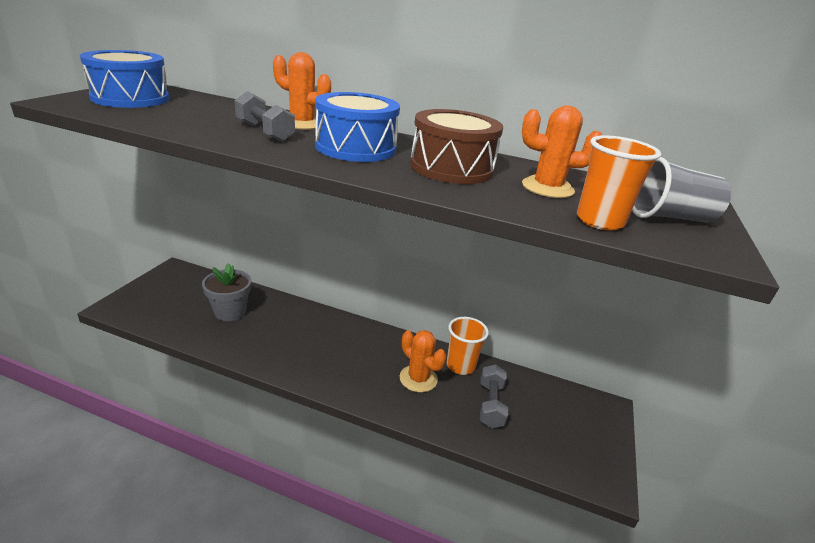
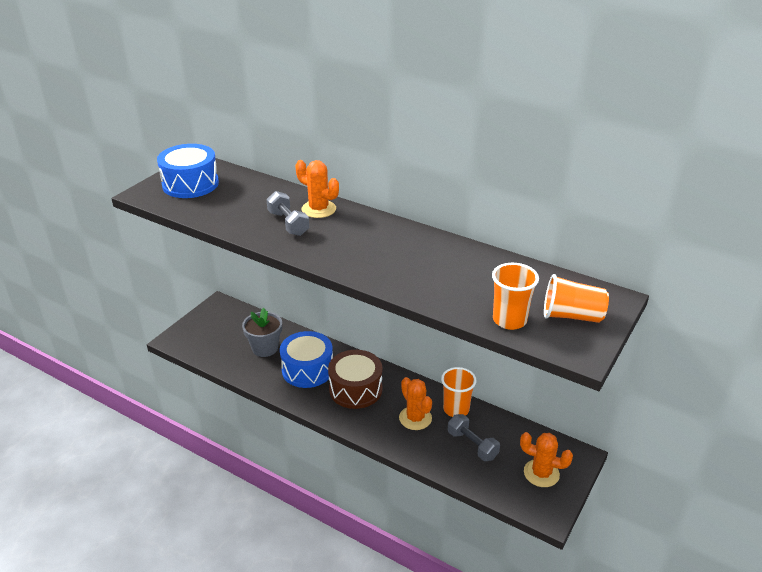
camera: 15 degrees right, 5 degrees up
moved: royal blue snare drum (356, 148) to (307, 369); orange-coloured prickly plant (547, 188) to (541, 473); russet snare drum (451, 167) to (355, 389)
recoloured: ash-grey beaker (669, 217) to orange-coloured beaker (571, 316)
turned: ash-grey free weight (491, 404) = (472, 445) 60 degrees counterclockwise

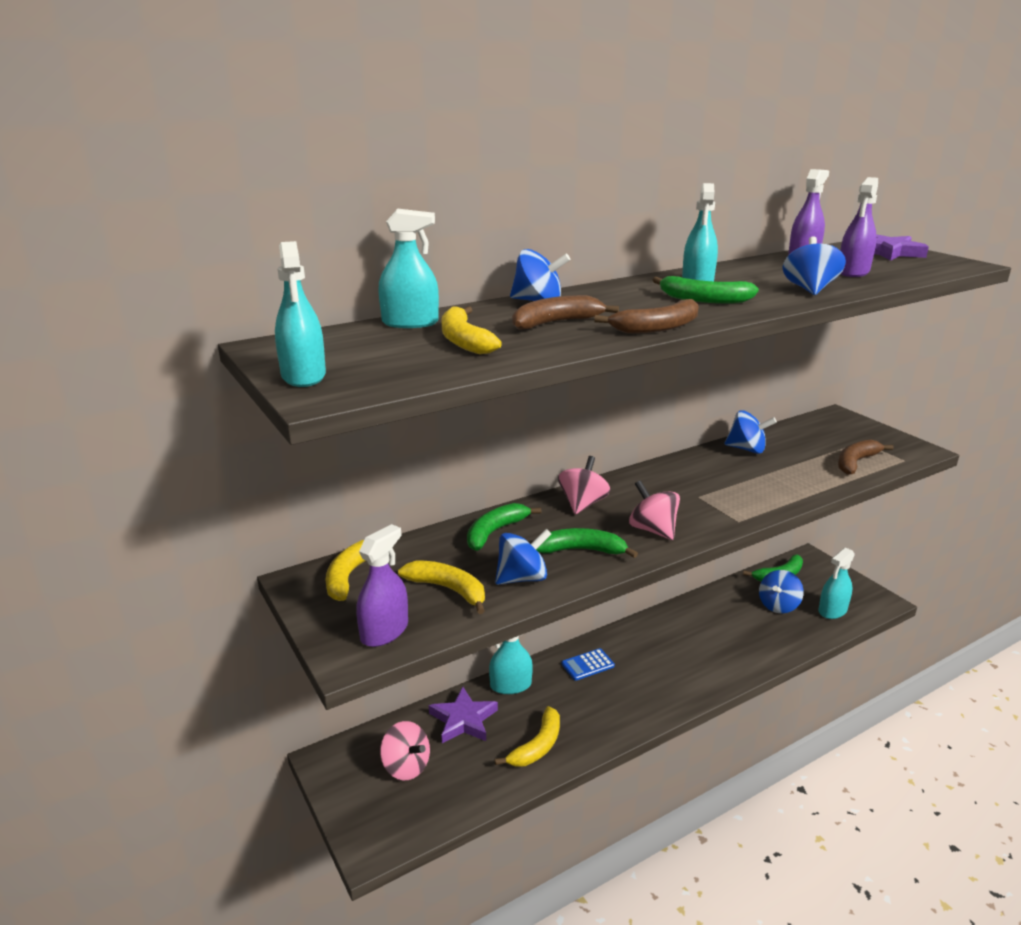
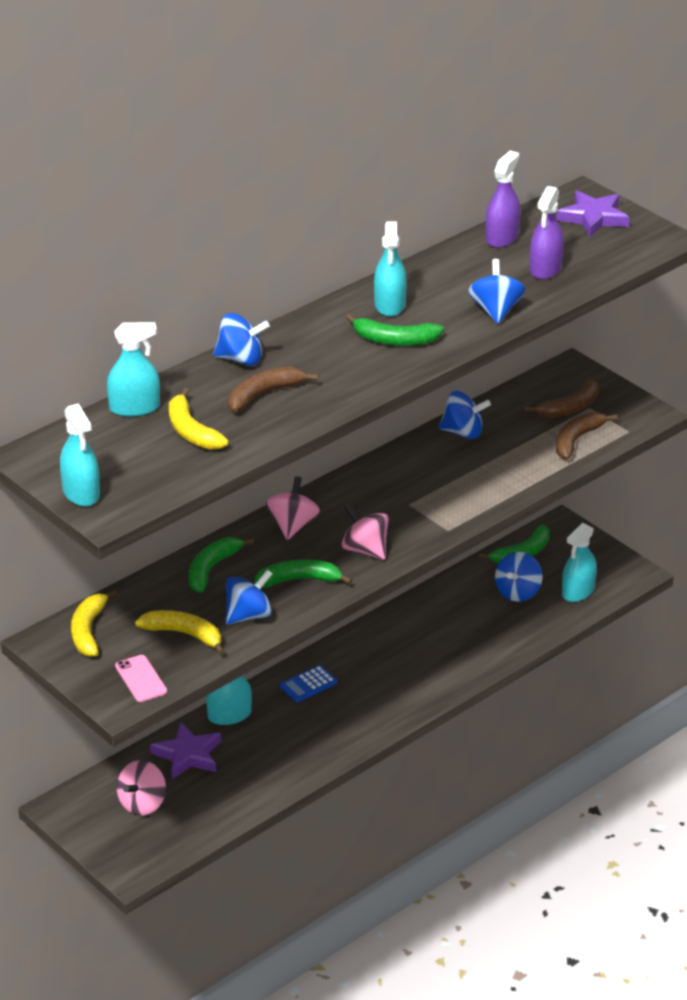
camera: 10 degrees left, 10 degrees up
removed: bright yellow toy banana (537, 746)
moved: russet toy banana (657, 328) to (569, 408)
replaced: royal purple spray cleaner (384, 631) to rosy smartphone (141, 679)
turned: rosy spinning top (406, 766) = (142, 804) 90 degrees clockwise

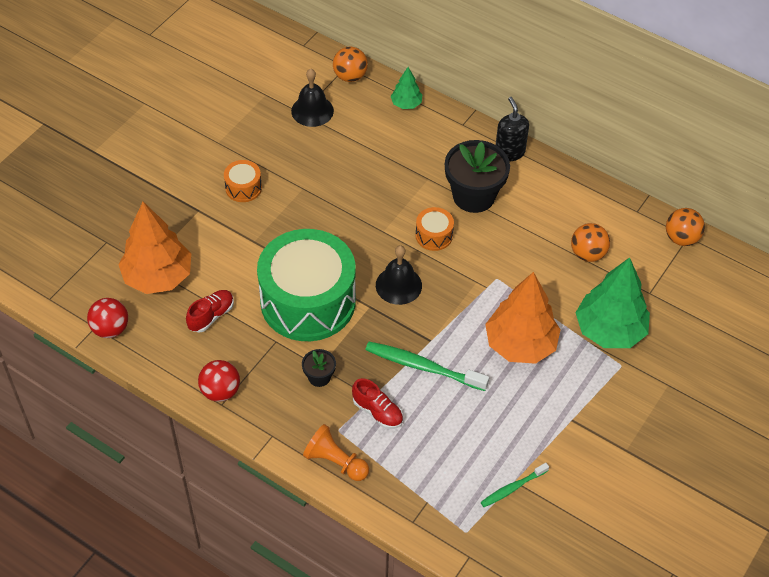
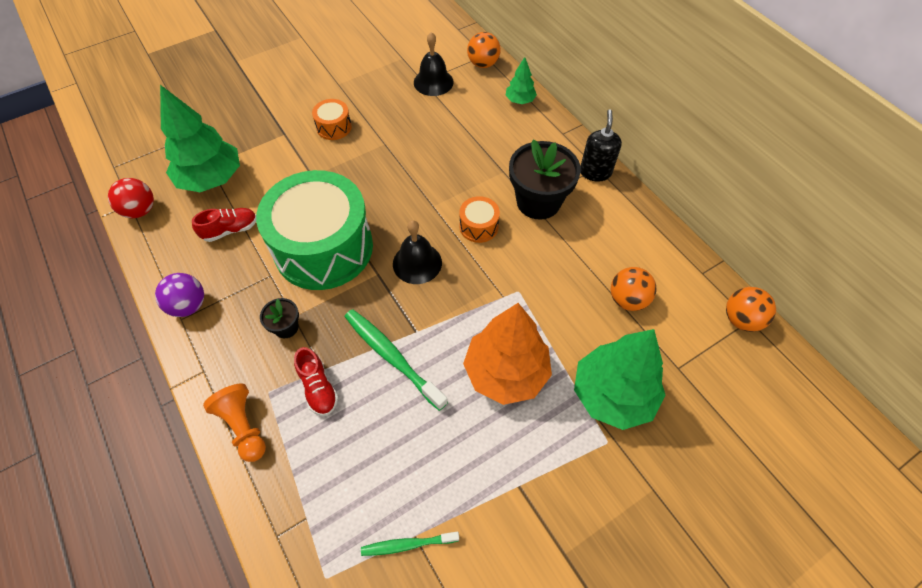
camera: 25 degrees right, 5 degrees up
recoloured: orange-coloured tree (158, 277) to leaf-green tree (211, 179); crimson play ball (220, 391) to royal purple play ball (188, 305)

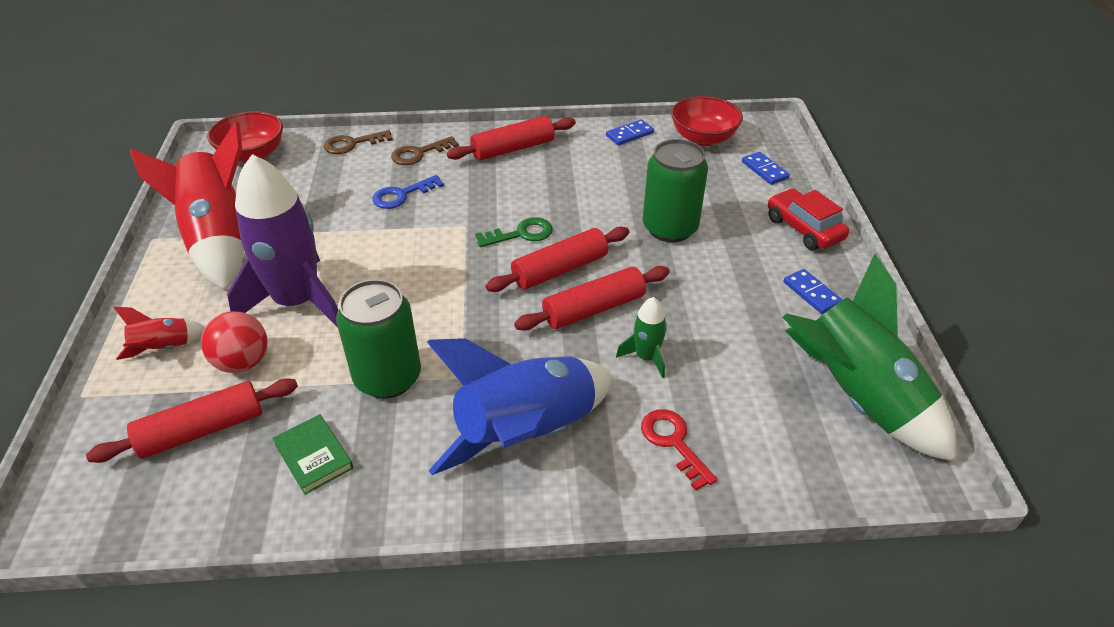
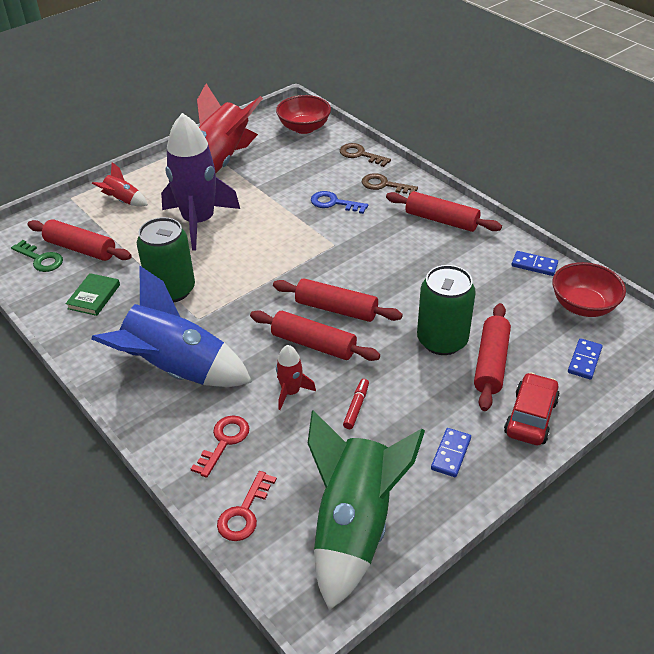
camera: 55 degrees right, 0 degrees up
removed: crimson play ball (243, 362)
added: crimson dough roller (491, 363); crimson marker (356, 407); crimson key (244, 512)
moved: leaf-green key (521, 234) to (40, 259)
recoloured: leaf-green rocket (646, 357) to crimson rocket (291, 392)

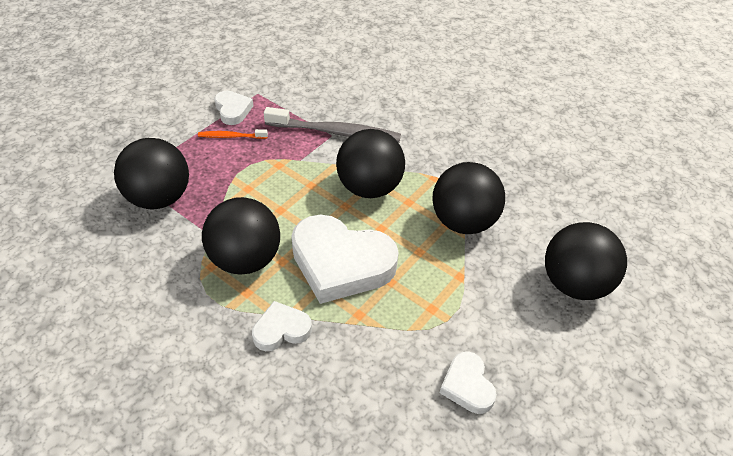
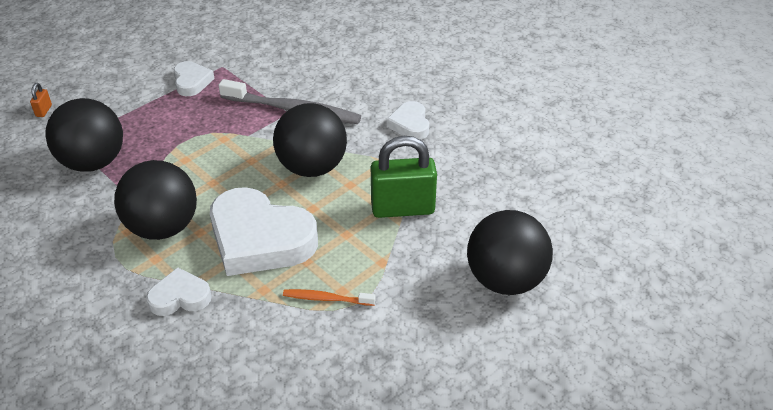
camera: 10 degrees right, 5 degrees down
added: orange-coloured padlock (44, 111)
moved: orange-coloured toothbrush (231, 136) to (326, 299); snow-white heart shape (467, 385) to (410, 124)
replaced: jet-black play ball (463, 222) to leaf-green padlock (402, 208)

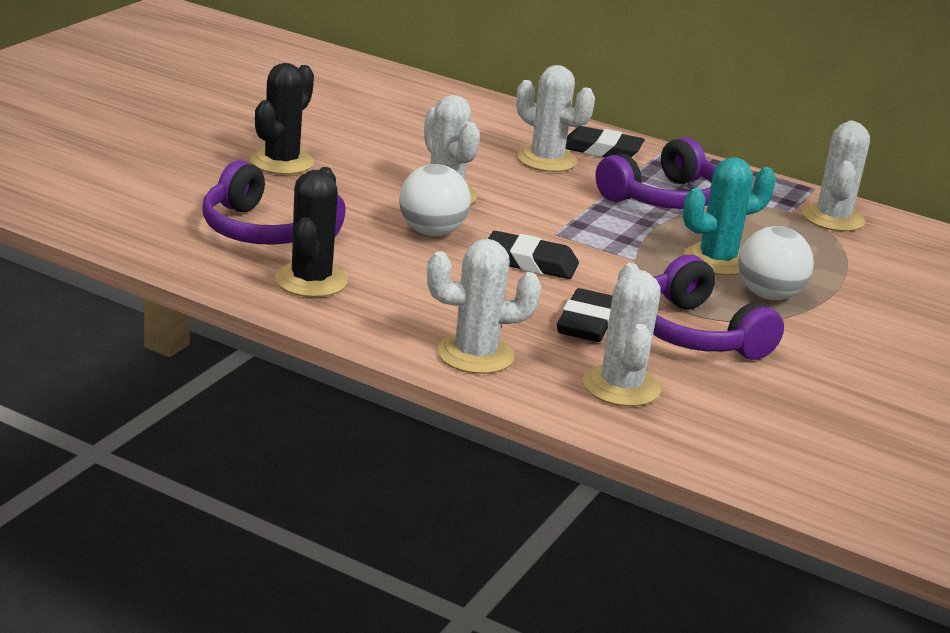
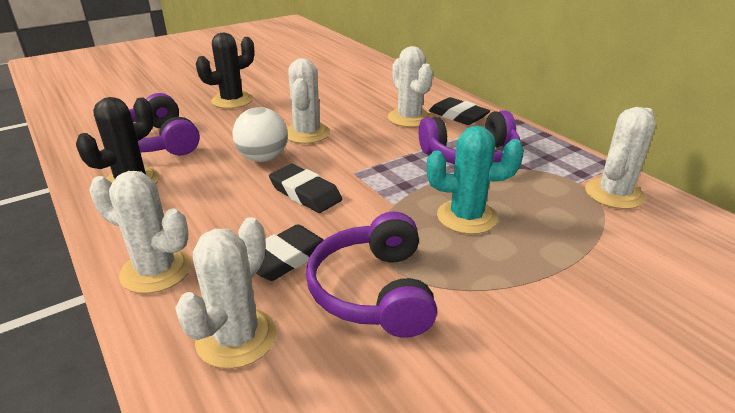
camera: 30 degrees right, 5 degrees up
removed: snow-white play ball (769, 295)

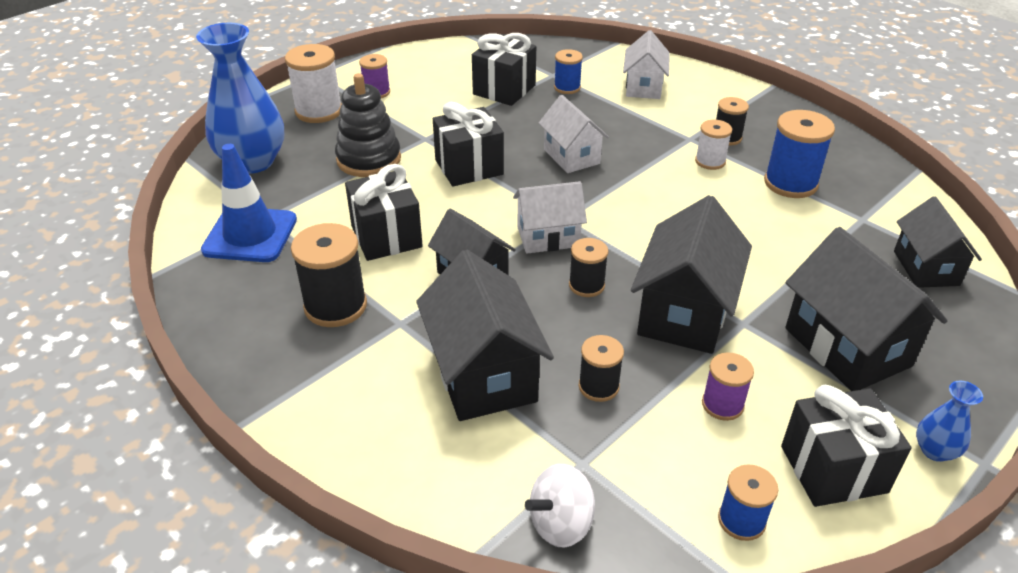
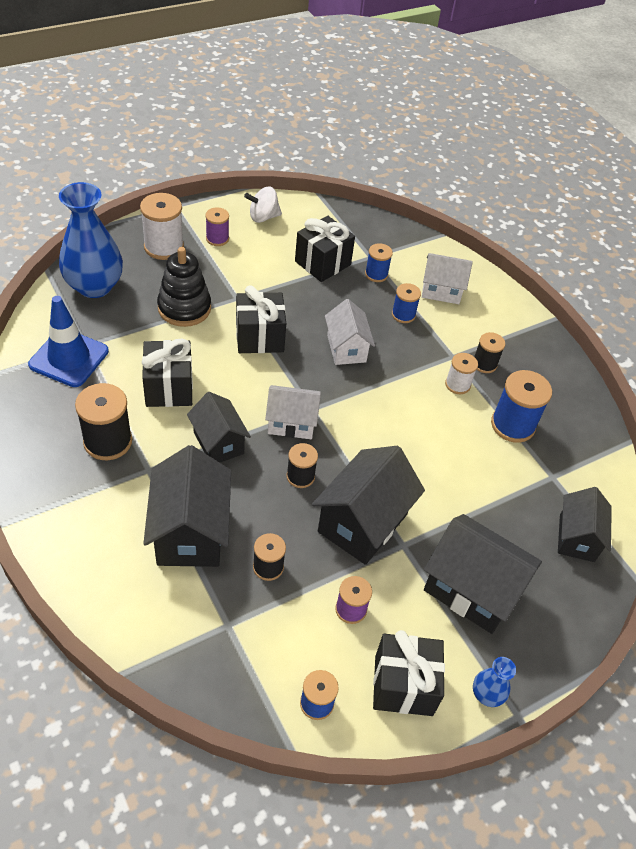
camera: 10 degrees right, 10 degrees up
added: royal blue spool (403, 315)
moved: snow-white spinning top (560, 523) to (263, 217)
turned: snow-white cottage (643, 87) = (441, 291) 75 degrees clockwise; jet-black cottage (847, 347) = (471, 589) 45 degrees counterclockwise

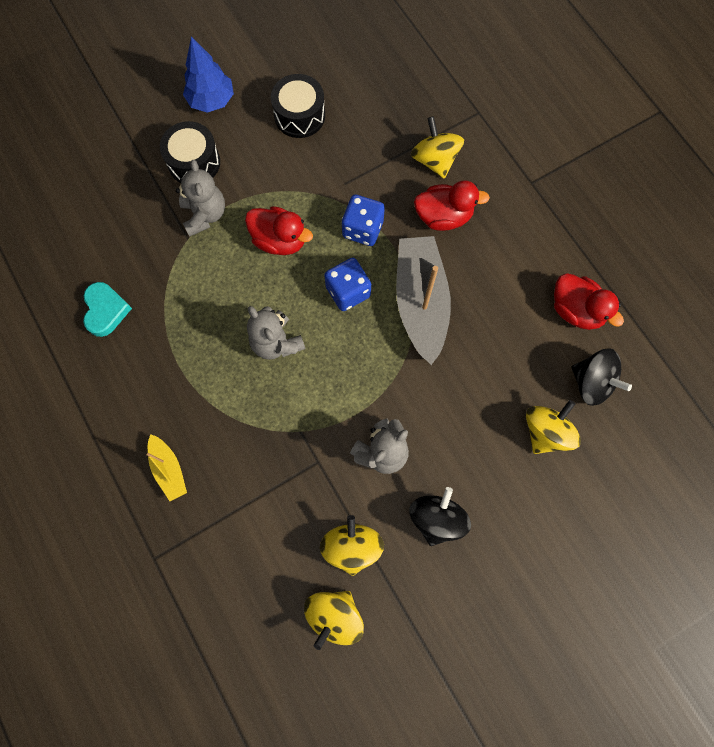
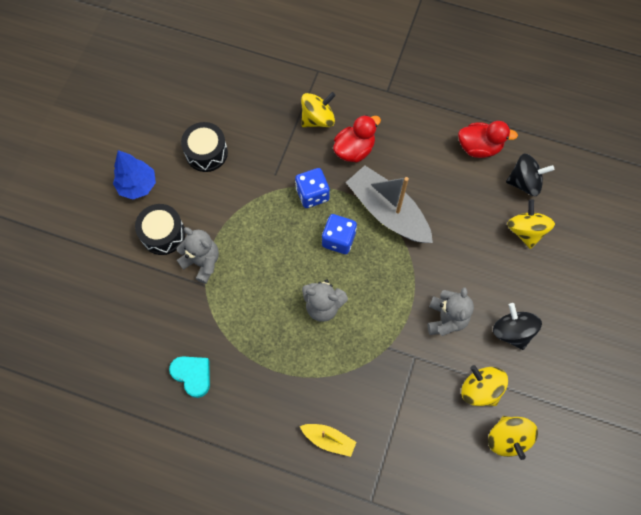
camera: 40 degrees left, 5 degrees down
removed: crimson rubber duck (280, 240)
turned: bright yellow spinning top (435, 160) = (318, 119) 120 degrees clockwise

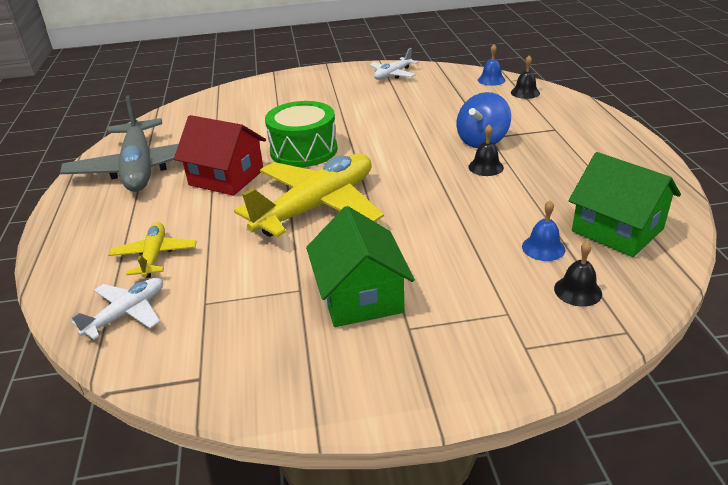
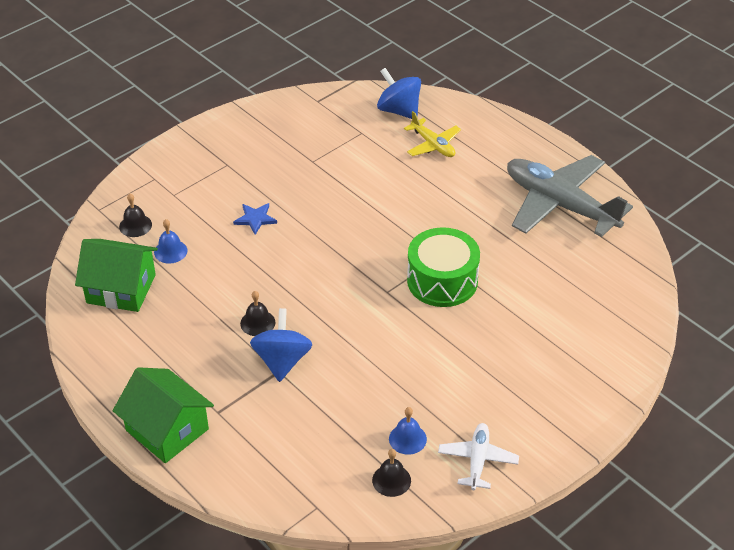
camera: 145 degrees right, 10 degrees up
removed: crimson cottage (226, 177); bright yellow plane (317, 207)
added: royal blue star (255, 219)
moved: royal blue hand bell (491, 80) to (407, 439); jet-black hand bell (525, 92) to (391, 480); leaf-green cottage (360, 296) to (167, 429)
replaced: snow-white plane (127, 313) to royal blue spinning top (399, 110)

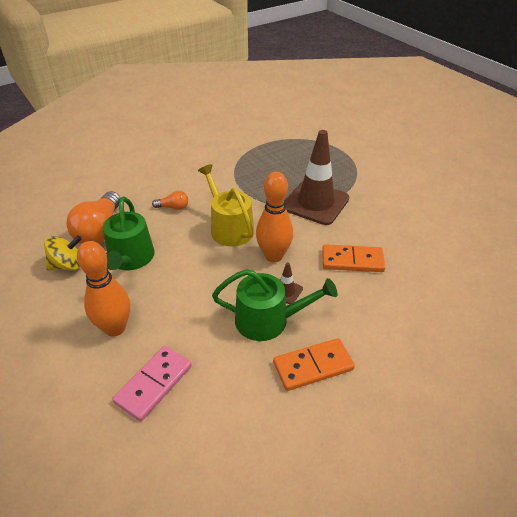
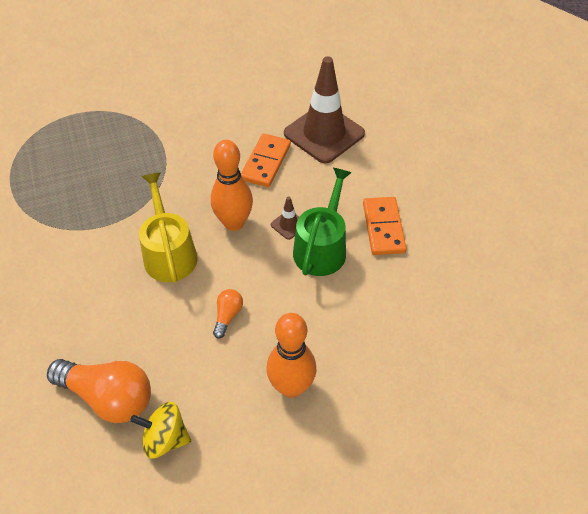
camera: 75 degrees left, 10 degrees up
removed: leaf-green watering can (130, 259); rosy domino piece (154, 384)
moved: russet traffic cone (315, 203) to (324, 133); orange-coloured light bulb (173, 207) to (227, 316)
turned: bright yellow watering can (229, 228) = (169, 253) 90 degrees clockwise; bright yellow spinning top (68, 265) = (165, 439) 75 degrees counterclockwise

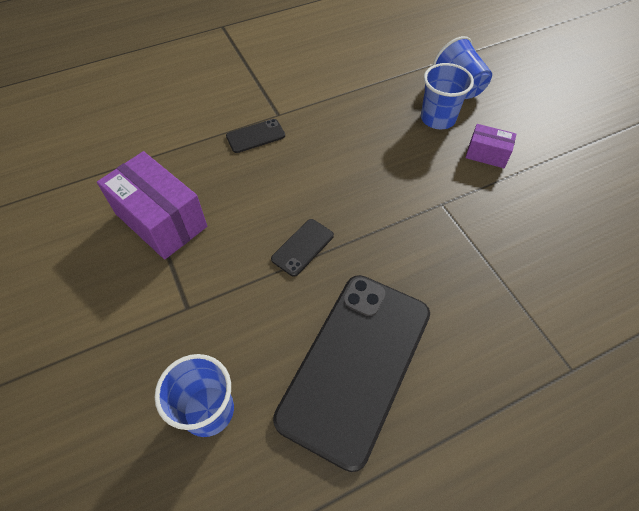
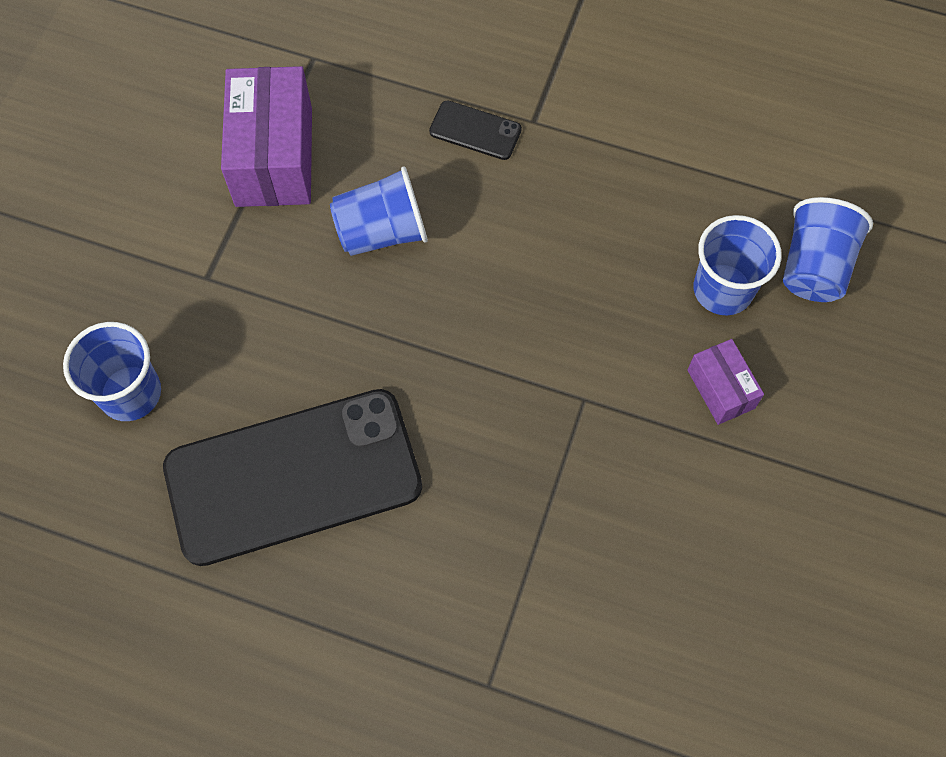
camera: 45 degrees right, 10 degrees up
removed: jet-black smartphone (302, 247)
added: royal blue beaker (382, 232)

